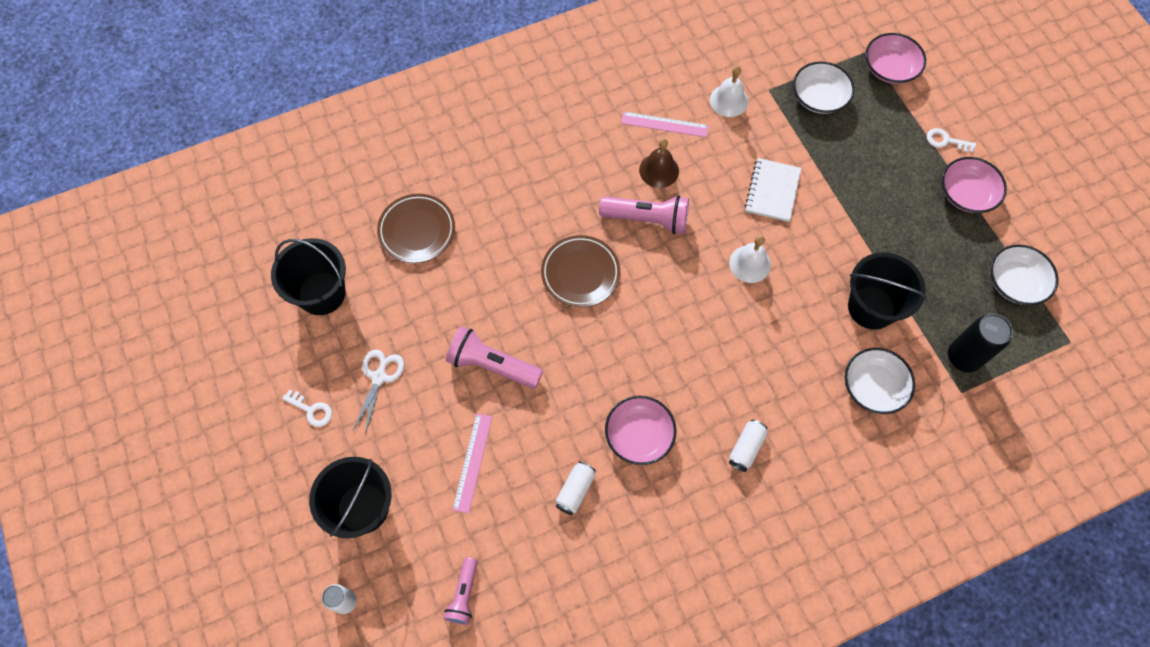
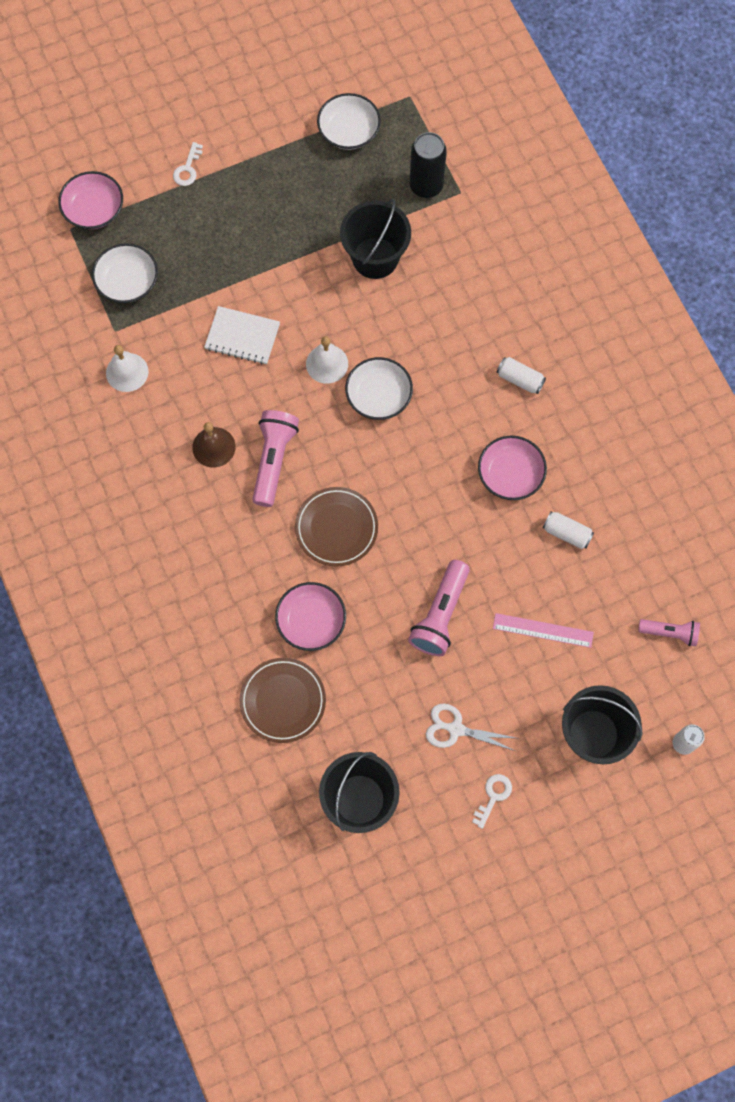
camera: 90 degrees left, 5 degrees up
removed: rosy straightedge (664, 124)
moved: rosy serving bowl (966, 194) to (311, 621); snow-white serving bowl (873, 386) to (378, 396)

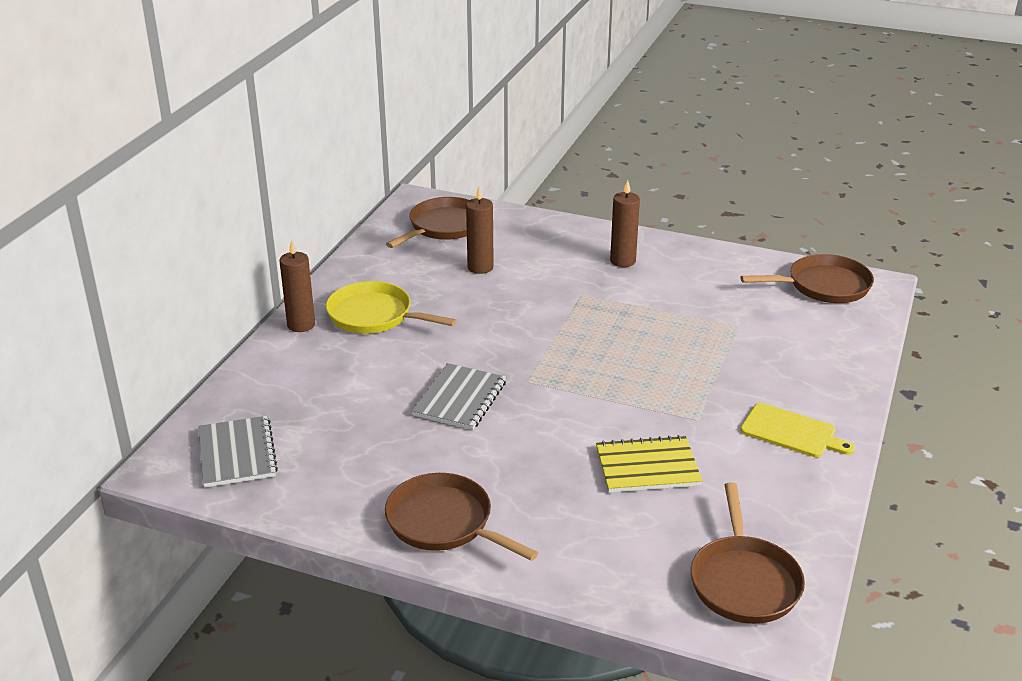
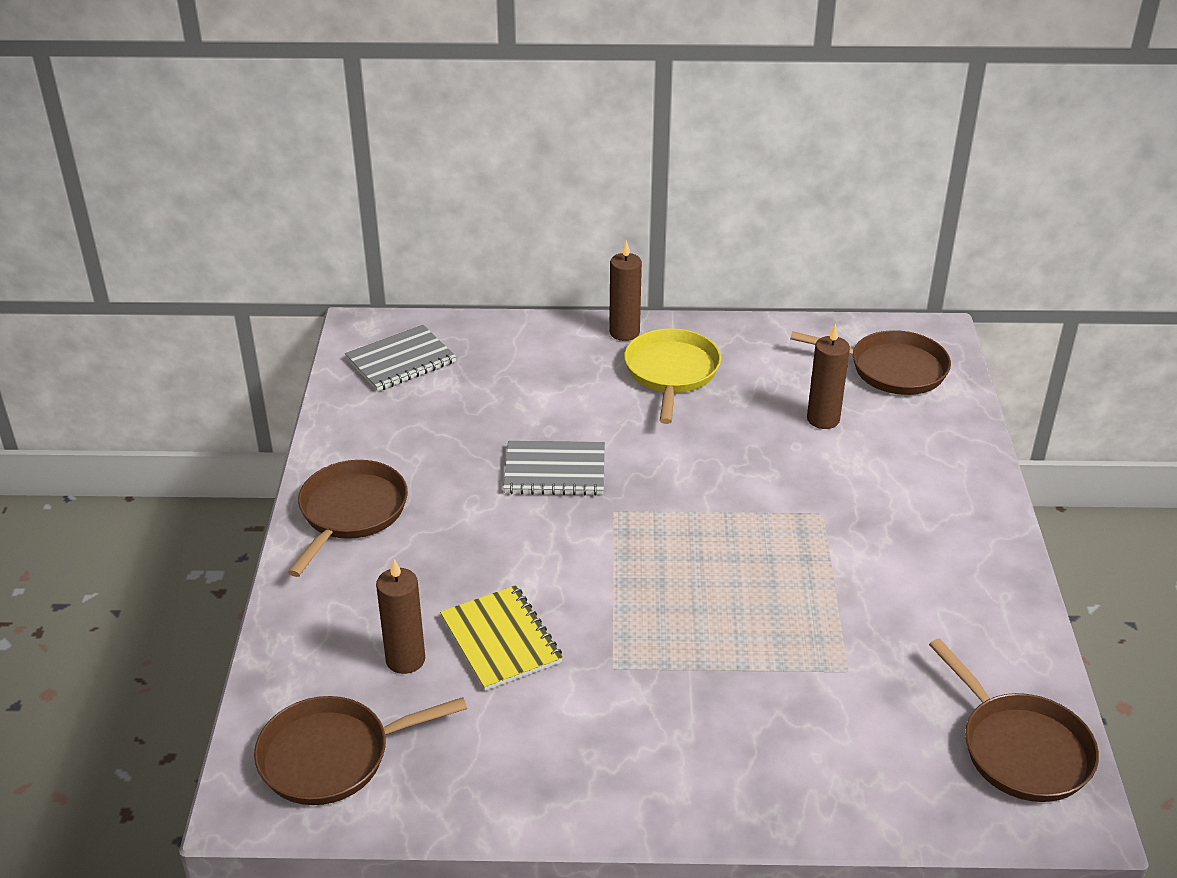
camera: 70 degrees right, 5 degrees up
removed: bright yellow cutting board (791, 432)
moved: russet pillar candle (622, 261) to (405, 659)

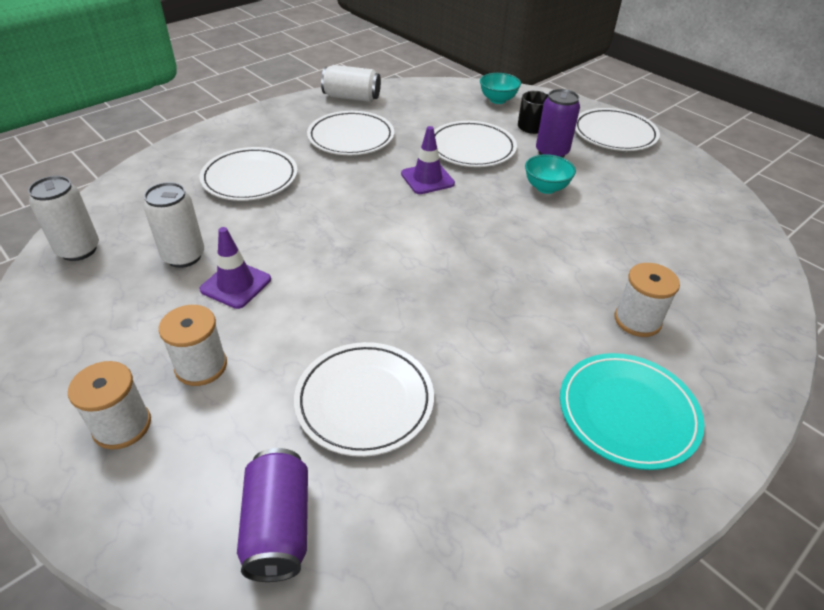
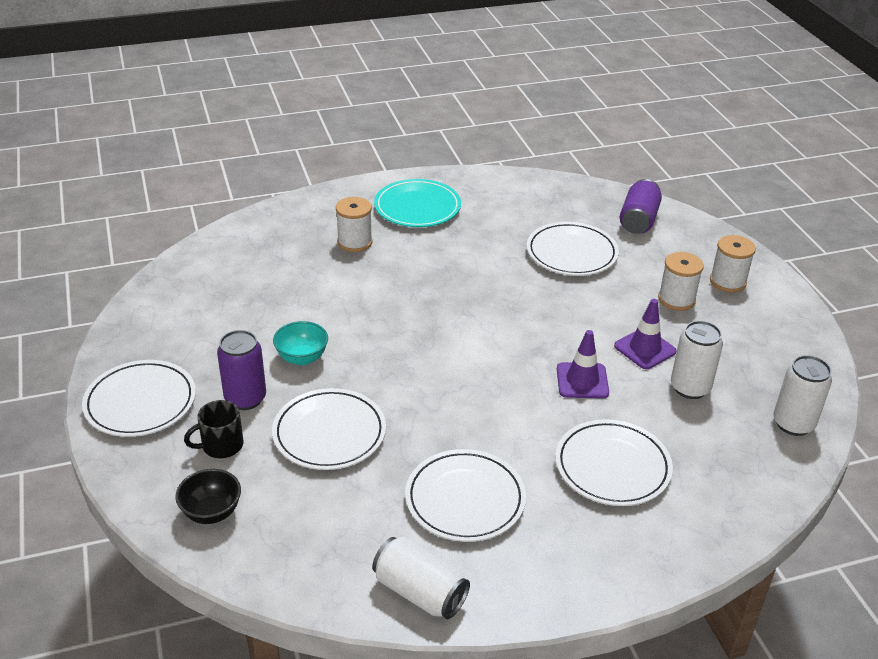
camera: 155 degrees left, 5 degrees down
moved: royal purple traffic cone (427, 179) to (582, 381)
recoloured: aqua serving bowl (498, 100) to jet-black serving bowl (211, 512)

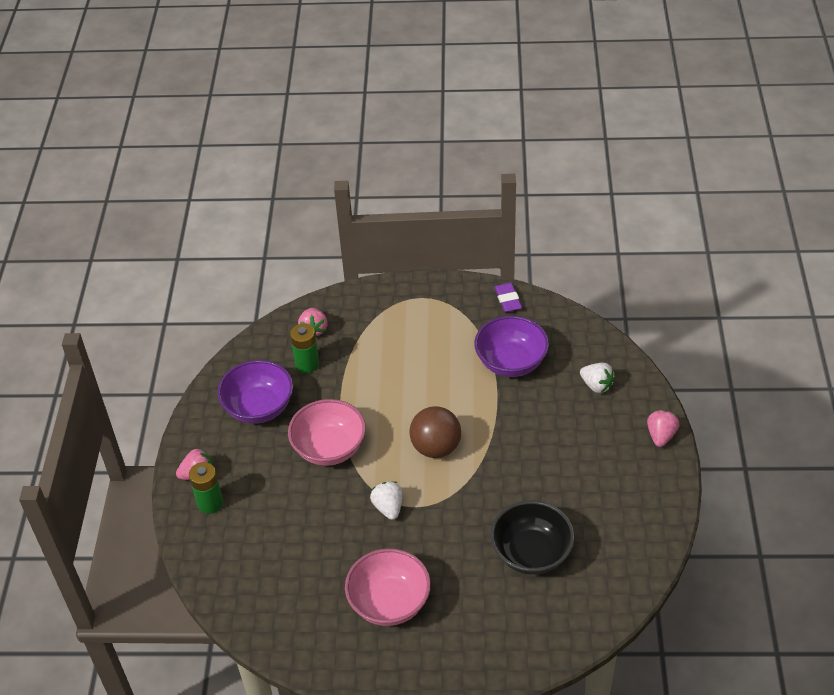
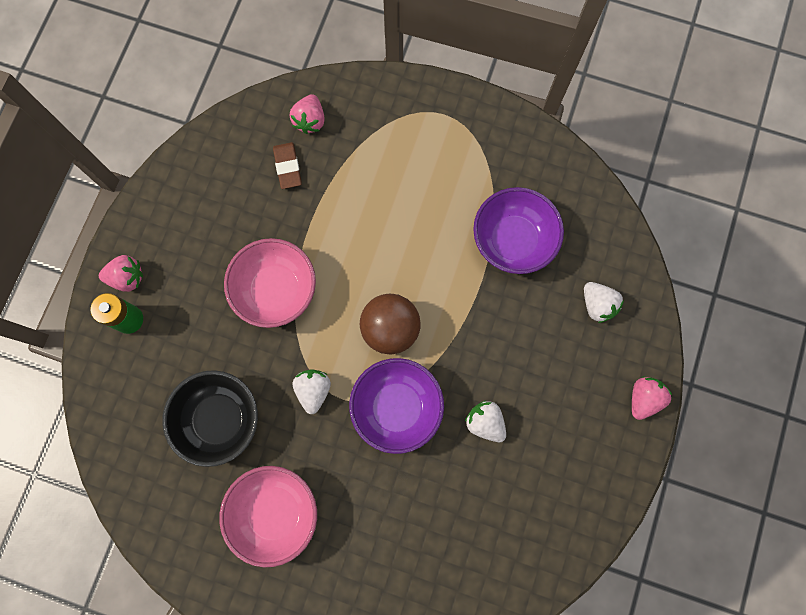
camera: 15 degrees right, 30 degrees up
removed: royal purple gum eraser (508, 299)
added: snow-white berry (485, 422)
moved: royal purple serving bowl (259, 408) to (397, 407); jet-black serving bowl (531, 553) to (219, 419)
replaced: leaf-green battery (307, 364) to russet gum eraser (288, 167)

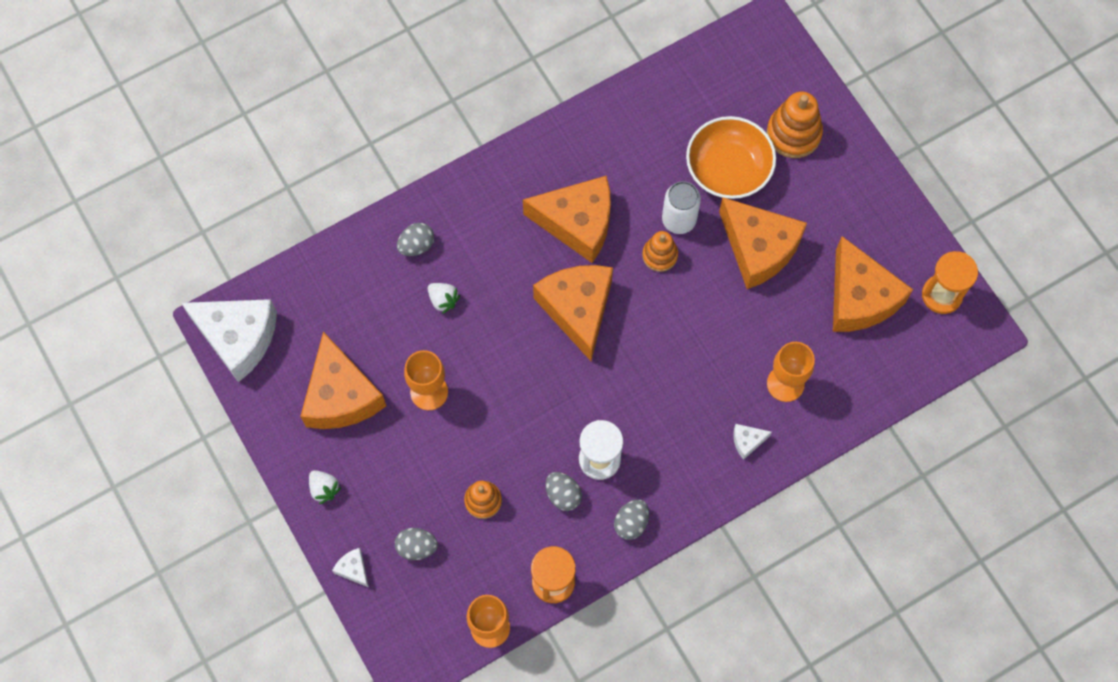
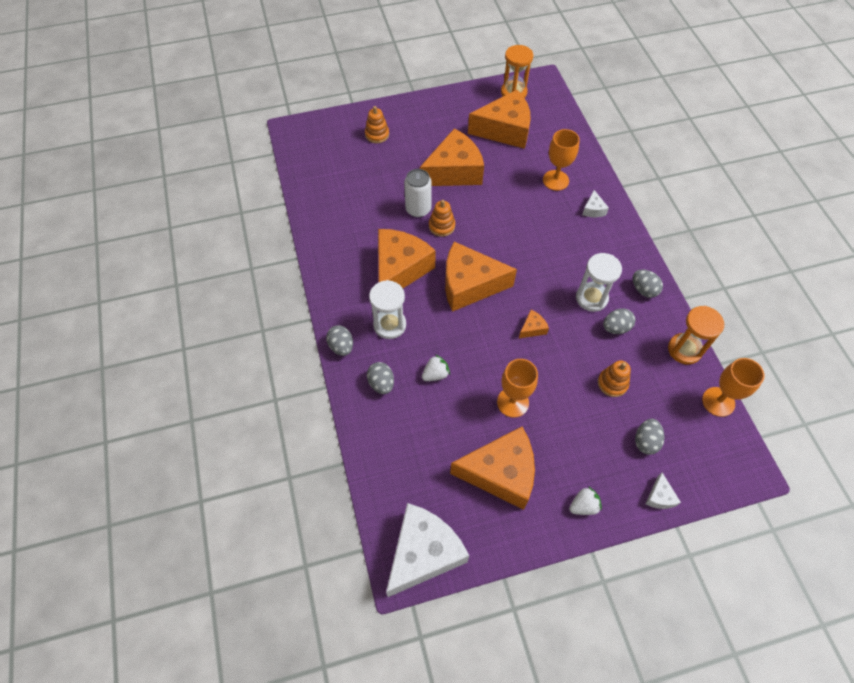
camera: 75 degrees left, 10 degrees down
removed: orange-coloured serving bowl (728, 169)
added: snow-white hourglass (389, 325); orange-coloured cheese (532, 328); ash-grey toy egg (341, 346)
turned: snow-white cheese (353, 569) = (659, 497) 60 degrees counterclockwise
resized: orange-coloured ring stacker (793, 133) = (377, 134) x0.63

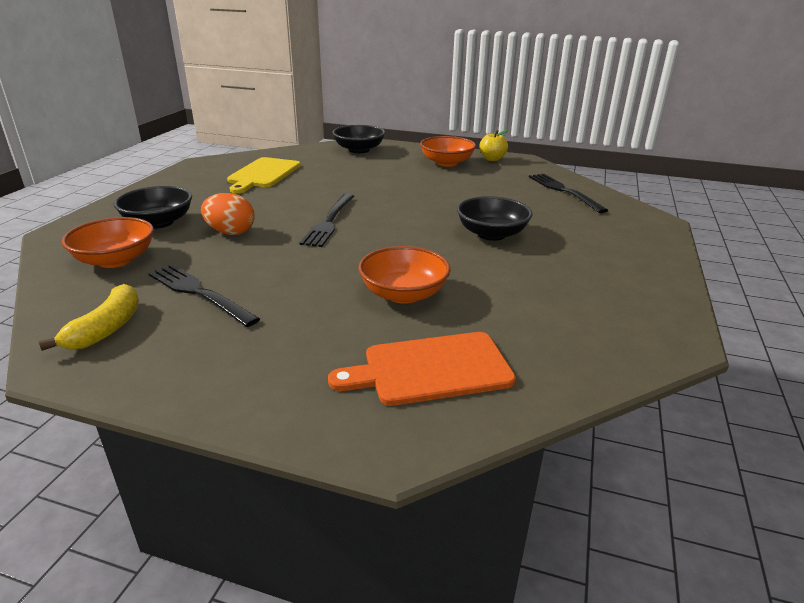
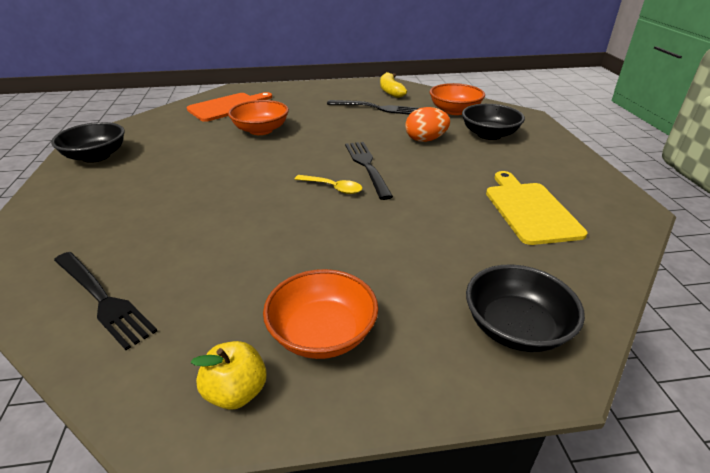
camera: 155 degrees right, 5 degrees up
added: bright yellow spoon (333, 188)
moved: jet-black serving bowl (491, 234) to (96, 156)

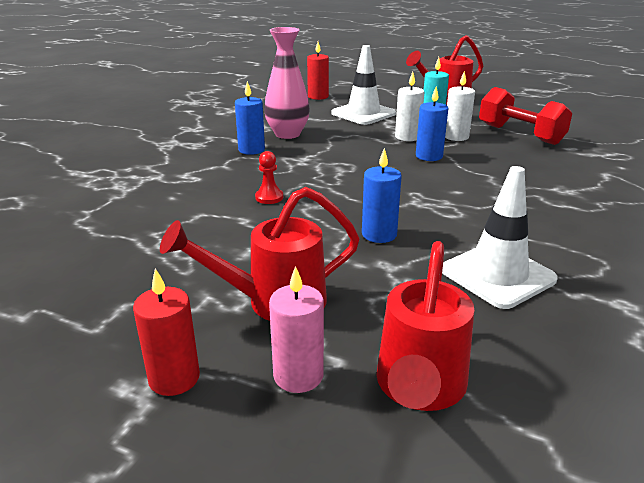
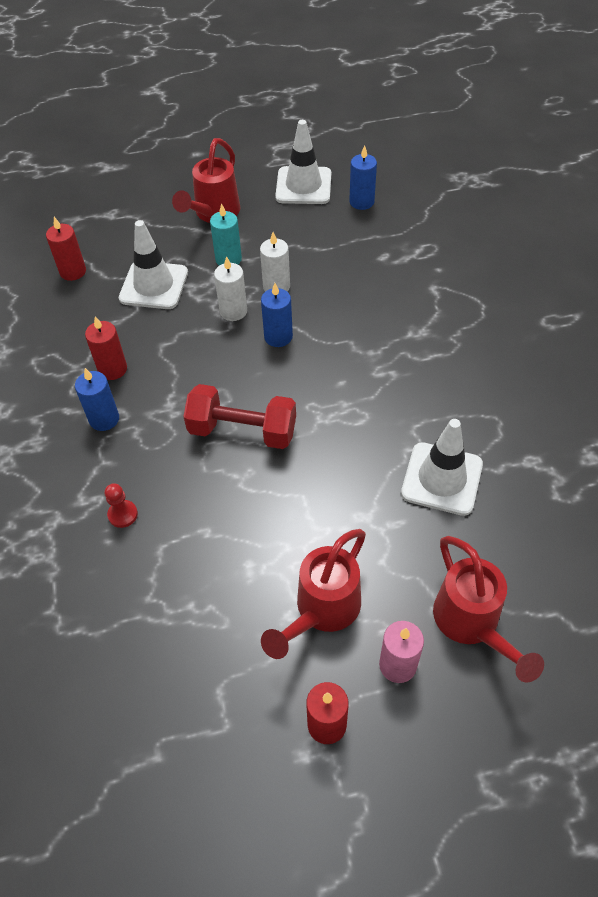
camera: 35 degrees left, 25 degrees up
added: snow-white traffic cone (303, 186)
moved: crimson free weight (520, 134) to (242, 431); royal blue pillar candle (379, 234) to (361, 202); crimson pawn (269, 197) to (123, 514)
replaced: rosy flower vase (287, 134) to crimson pillar candle (112, 369)

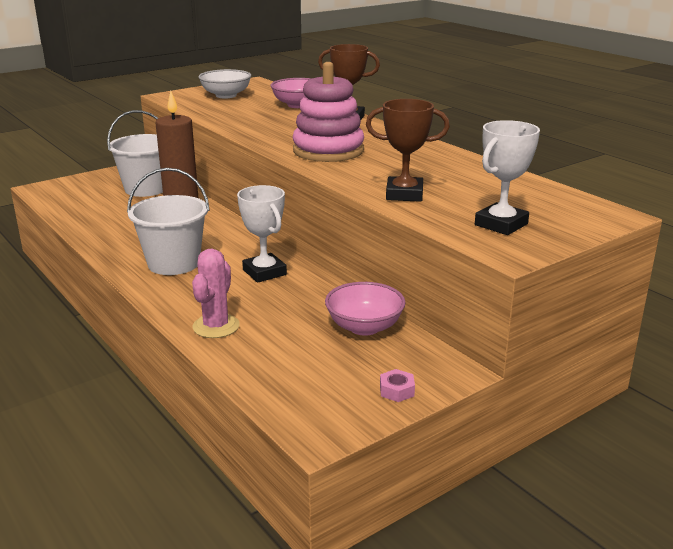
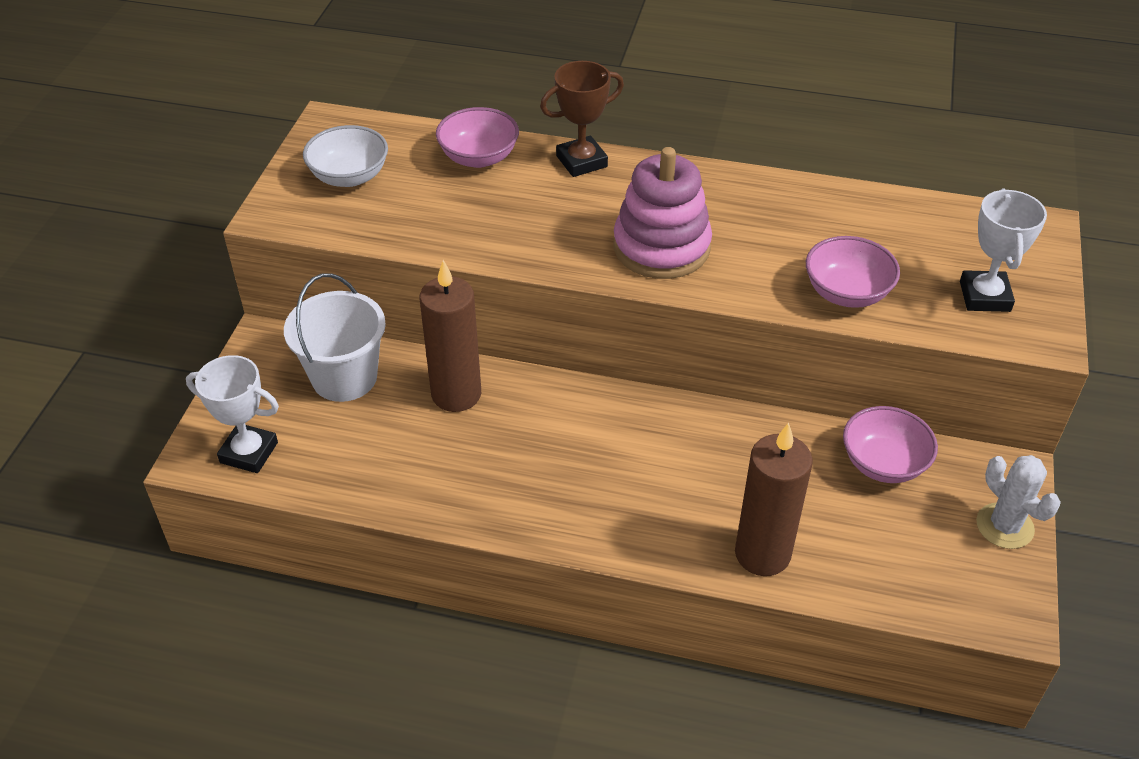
camera: 40 degrees left, 20 degrees up
removed: snow-white bucket (173, 263)
moved: snow-white trophy (264, 272) to (249, 452)
replaced: russet trophy (404, 194) to rosy serving bowl (846, 292); rosy prickly plant (216, 326) to russet pillar candle (762, 554); rosy hex nut (397, 390) to snow-white prickly plant (1004, 526)

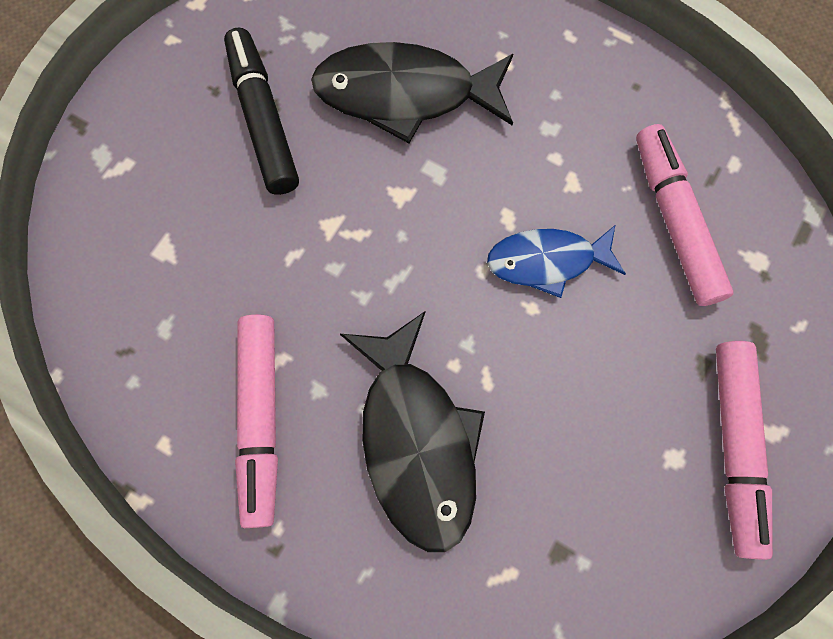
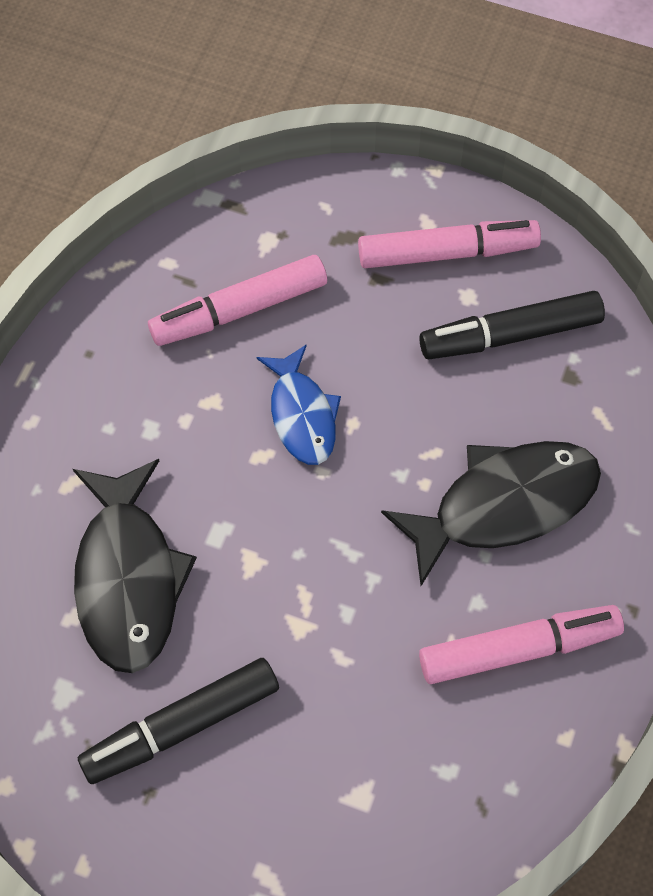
camera: 100 degrees left, 10 degrees down
added: jet-black marker (510, 335)

